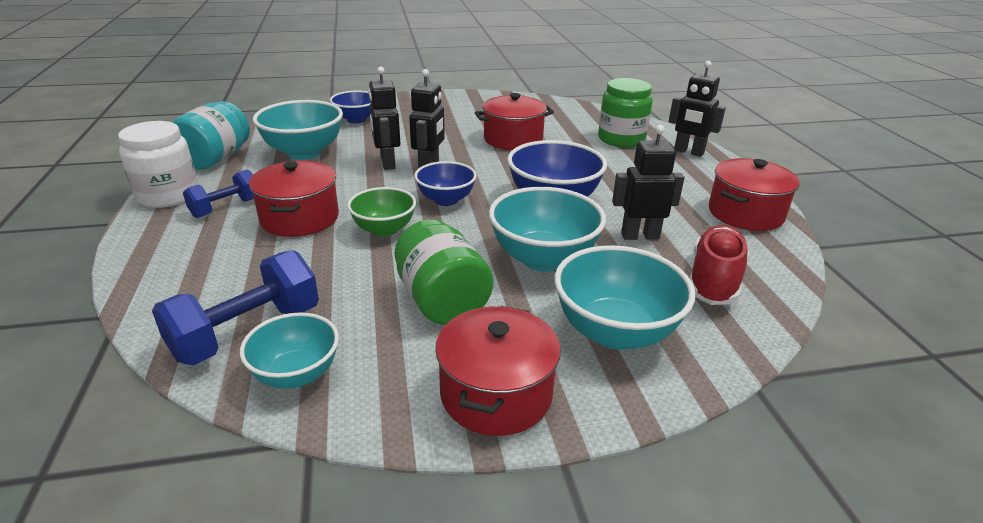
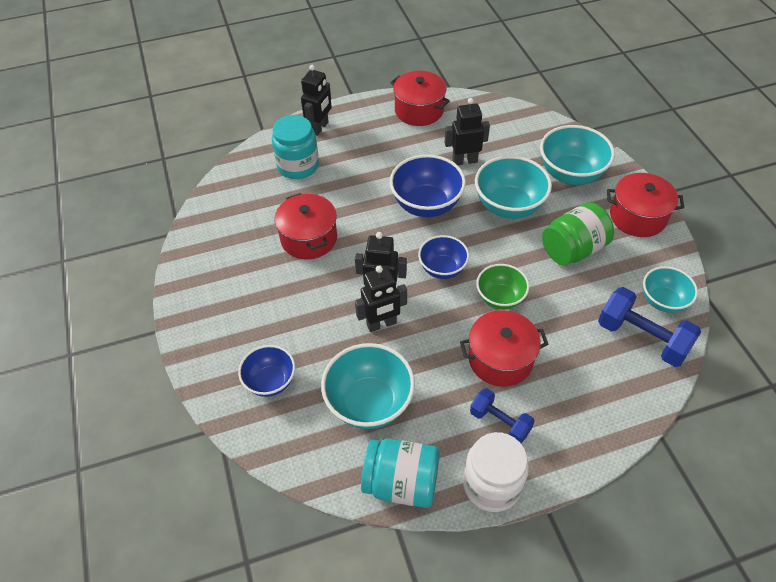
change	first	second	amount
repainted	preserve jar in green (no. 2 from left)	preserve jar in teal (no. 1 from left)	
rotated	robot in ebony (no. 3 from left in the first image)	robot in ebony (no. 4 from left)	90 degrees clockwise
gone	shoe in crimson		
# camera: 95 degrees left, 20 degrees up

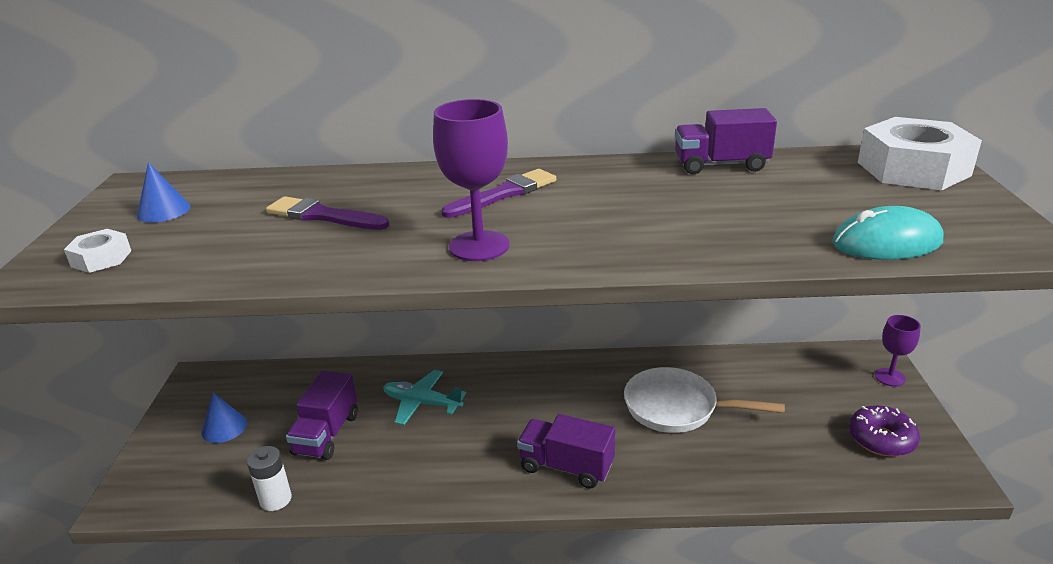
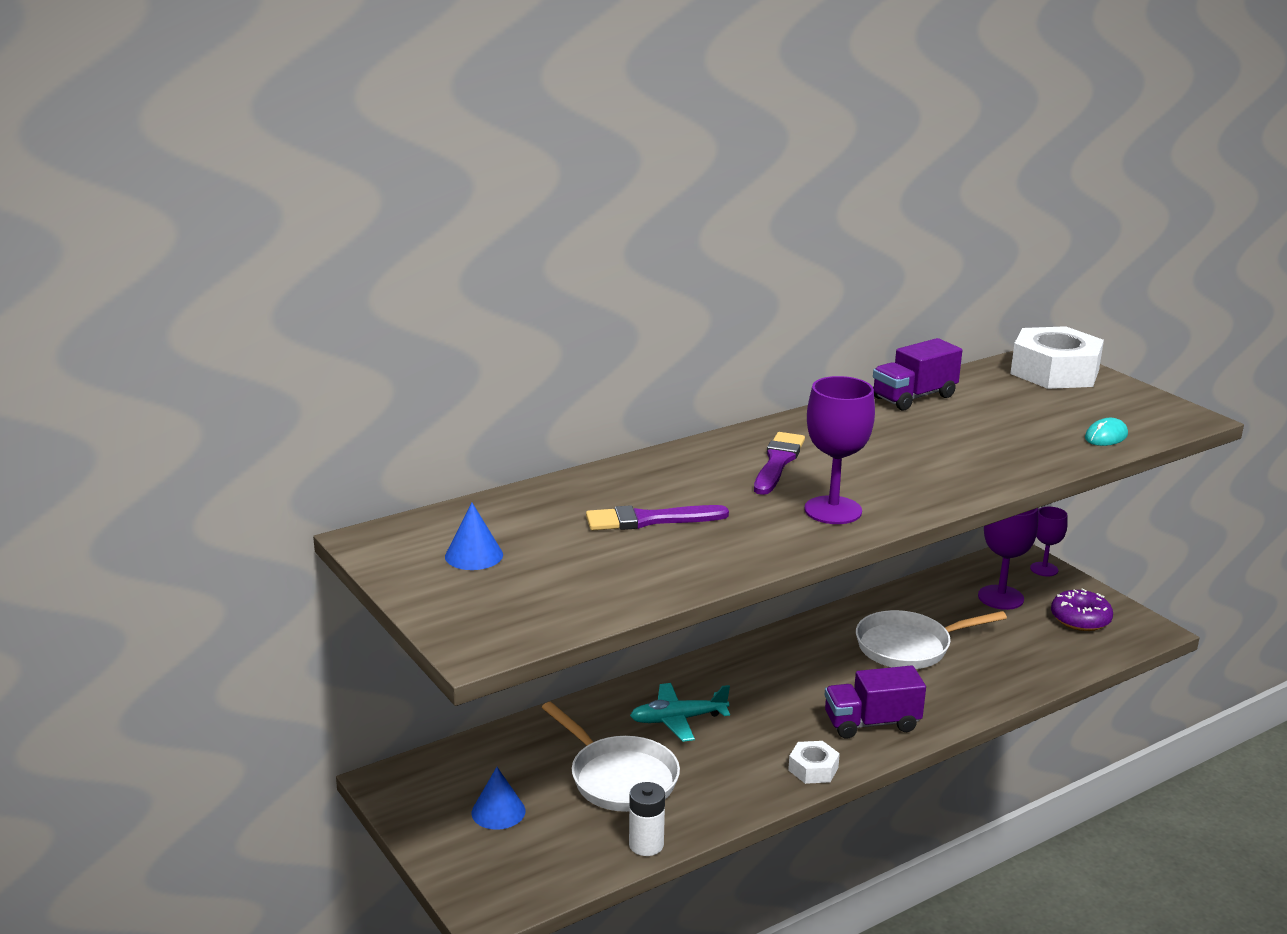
change	first	second	amount
swapped	toy truck in royal purple (no. 1 from left)	pan in pure white (no. 1 from left)	
shifted	hexagon nut in pure white (no. 1 from left)		
new		goblet in royal purple (no. 2 from left)	
scaled	PC mouse in teal		x0.61
# camera: 35 degrees left, 5 degrees down

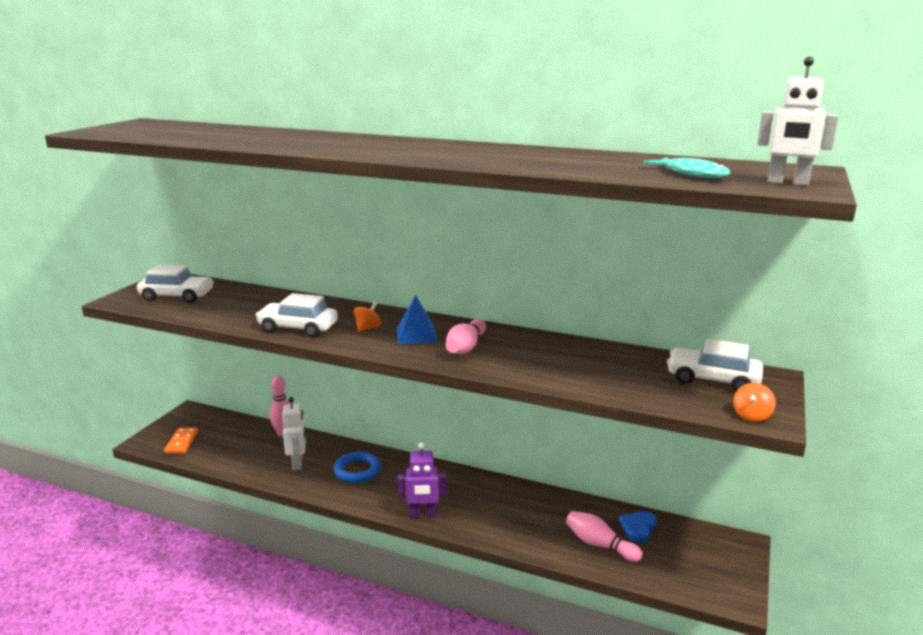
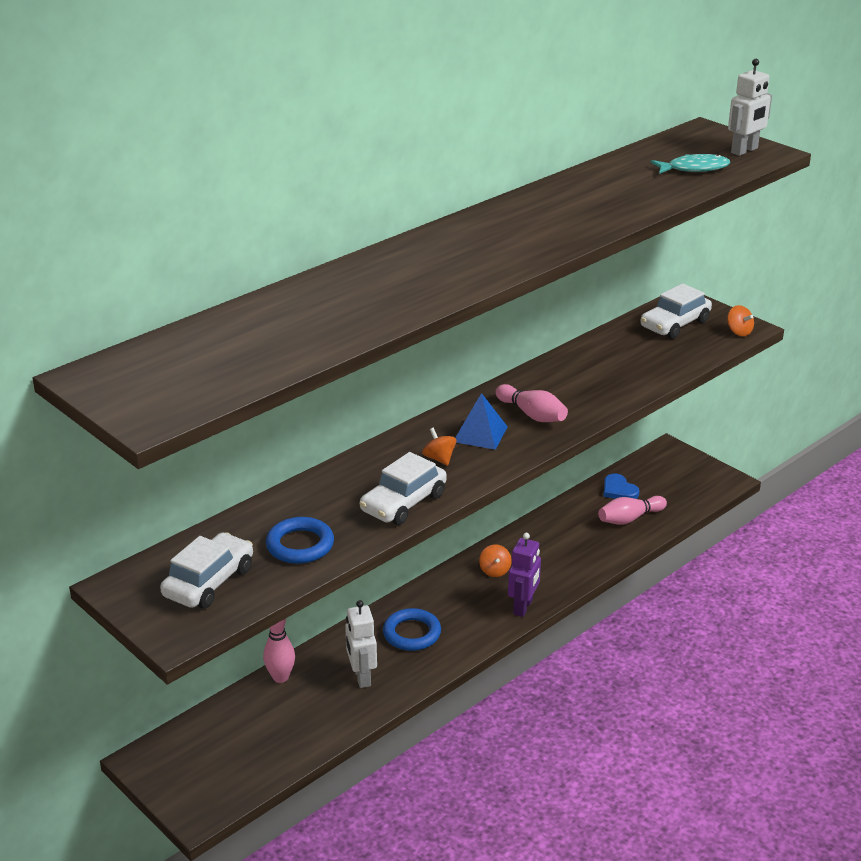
change	first	second	amount
new		torus in blue (no. 1 from left)	
rotated	robot in pure white (no. 1 from left)		120 degrees counterclockwise
new		spinning top in orange-coloured (no. 2 from left)	
gone	domino in orange-coloured		
# camera: 65 degrees left, 10 degrees up

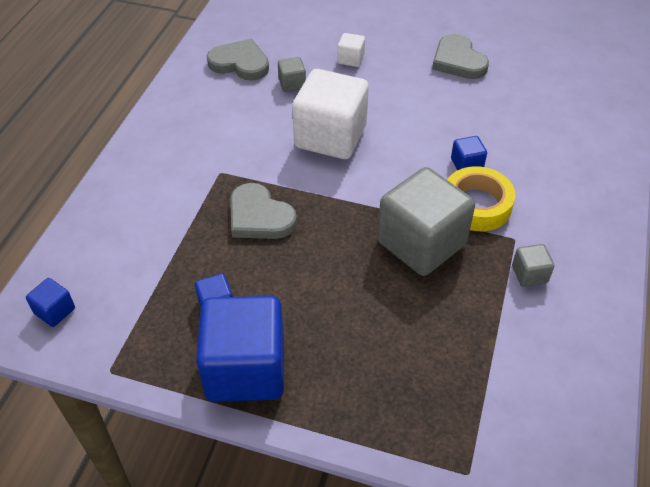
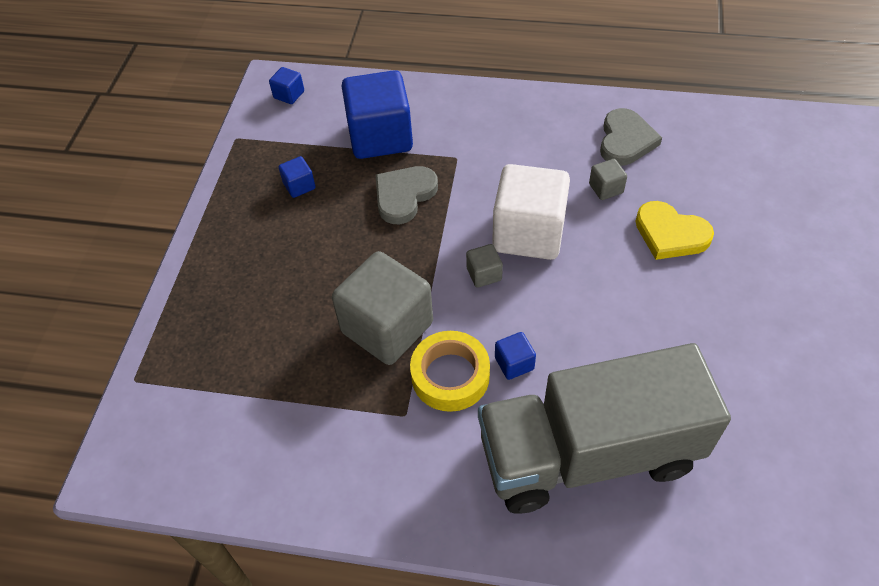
change	first	second	amount
shifted	solid cube in blue (no. 3 from left)		
shifted	solid cube in gray (no. 3 from left in the first image)	solid cube in gray (no. 2 from left)	
new		toy truck in gray	
swapped	solid cube in pure white (no. 2 from left)	heart in bright yellow	
gone	heart in gray (no. 3 from left)		
# camera: 85 degrees right, 5 degrees up

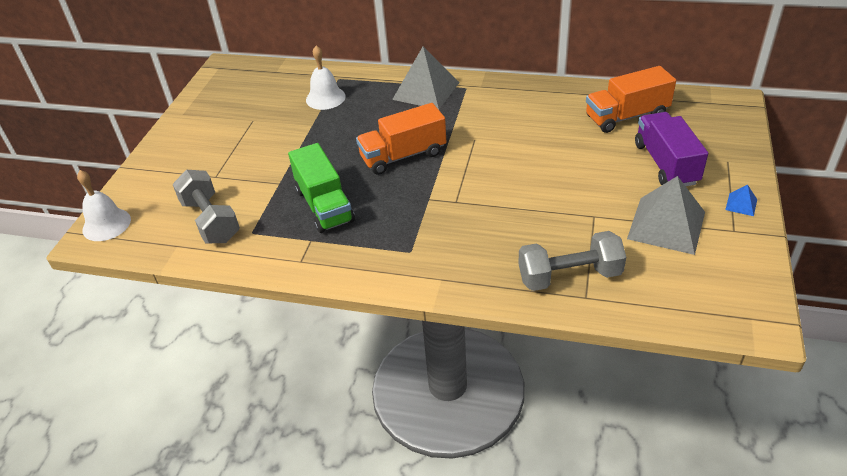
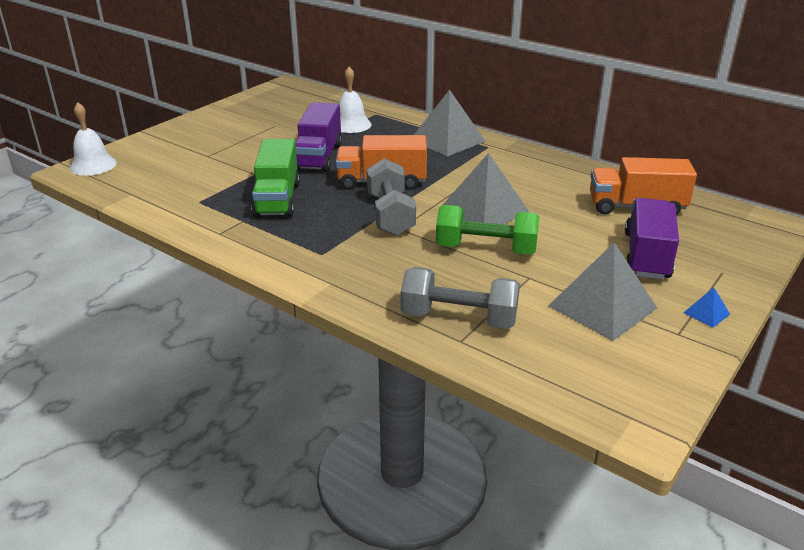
change	first	second	amount
new		toy truck in royal purple (no. 1 from left)	
shifted	dumbbell in gray (no. 1 from left)		
new		dumbbell in green	
new		pyramid shape in gray (no. 2 from left)	
# camera: 20 degrees right, 10 degrees down

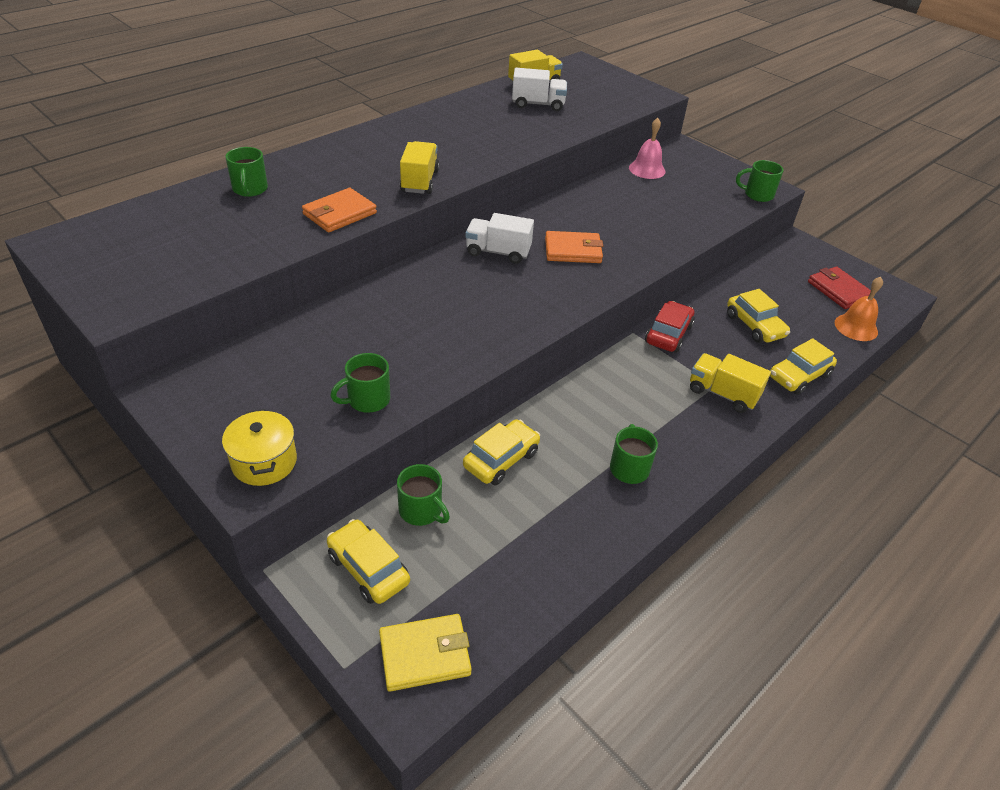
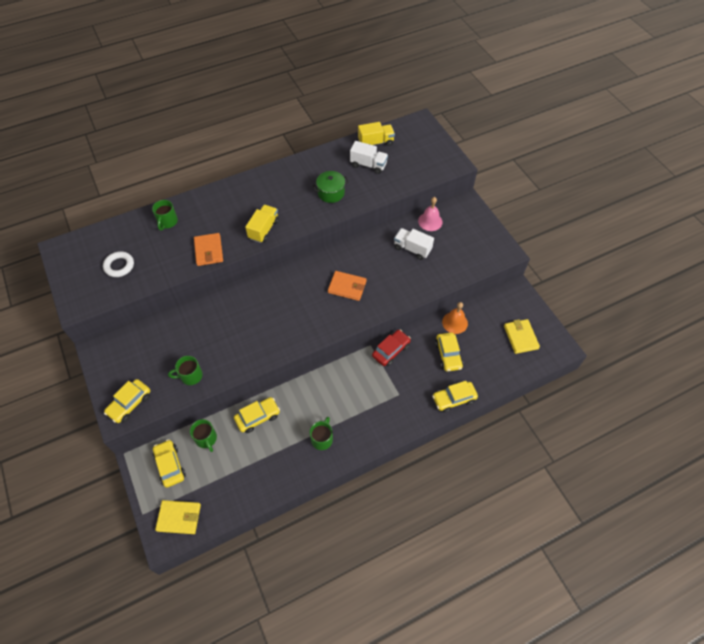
change	first	second	amount
new		torus in pure white	
swapped	stockpot in bright yellow	automobile in bright yellow (no. 1 from left)	
rotated	card wallet in orange-coloured (no. 1 from left)		75 degrees counterclockwise
new		stockpot in green	
shifted	toy truck in pure white (no. 1 from left in the first image)	toy truck in pure white (no. 2 from left)	
shifted	school bell in orange-coloured		
repainted	card wallet in crimson	card wallet in bright yellow (no. 2 from left)	
gone	toy truck in bright yellow (no. 3 from left)		
gone	tea mug in green (no. 5 from left)		
# camera: 20 degrees right, 15 degrees up

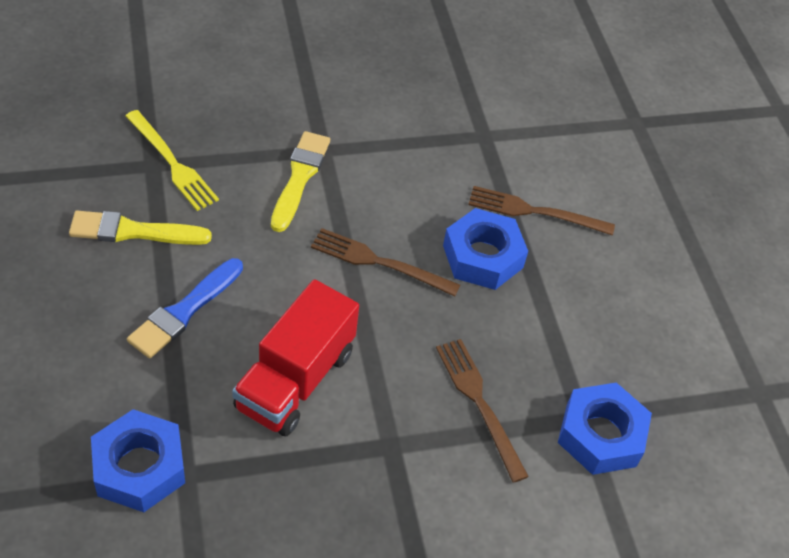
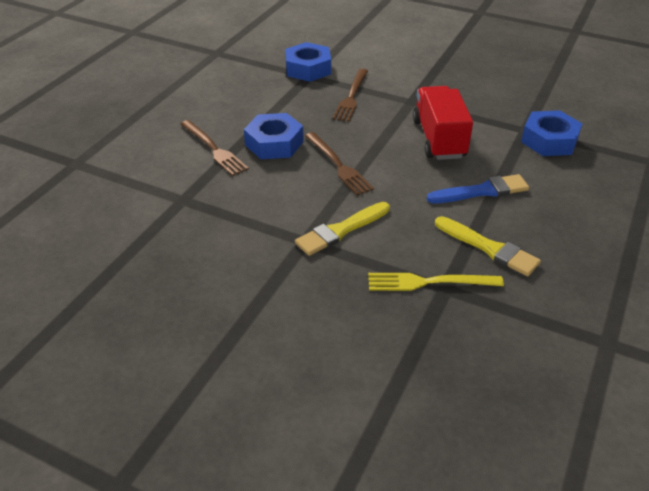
change	first	second	amount
rotated	dinner fork in bright yellow		90 degrees counterclockwise
rotated	toy truck in crimson		75 degrees counterclockwise
# camera: 135 degrees left, 10 degrees down

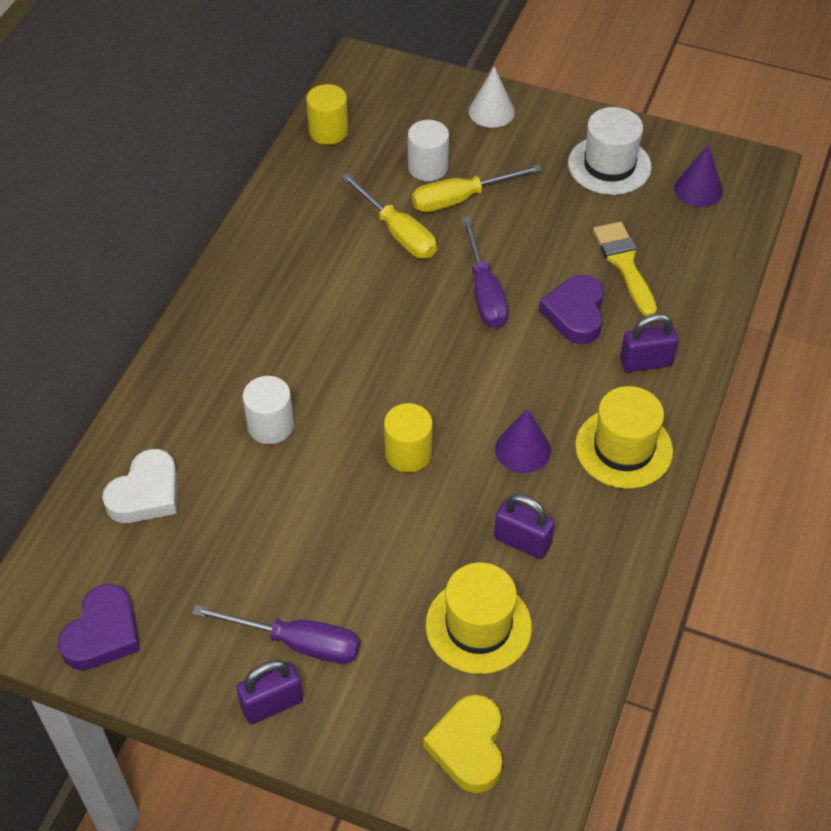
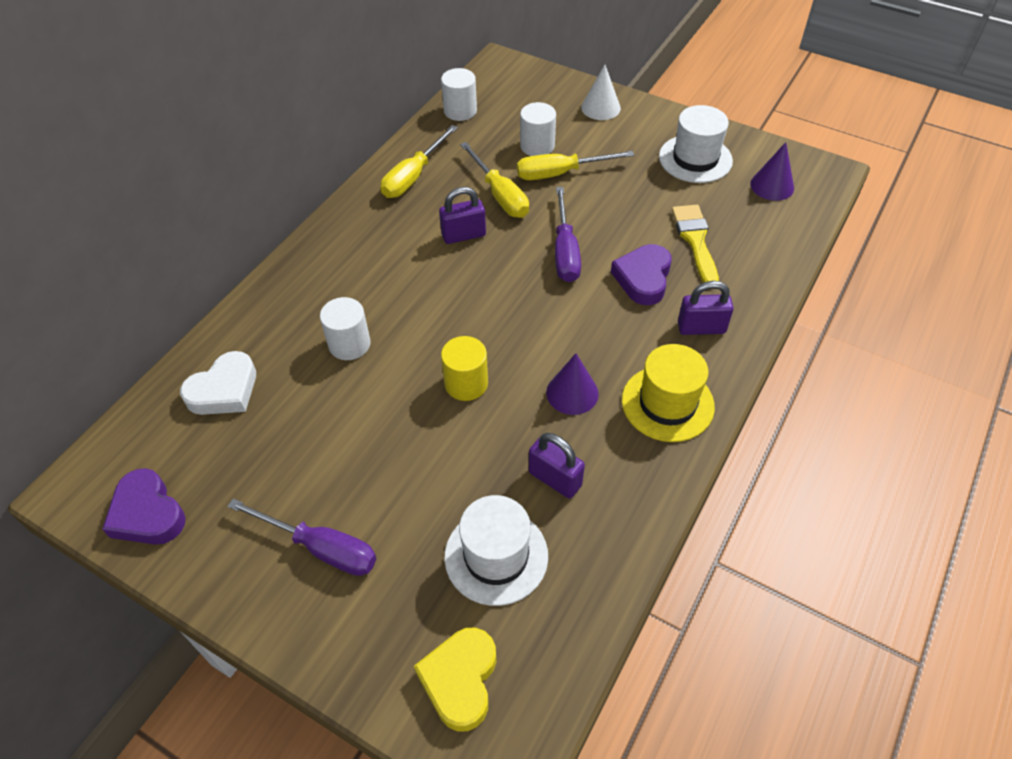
change	first	second	amount
rotated	heart in royal purple (no. 1 from left)		105 degrees clockwise
new		flat screwdriver in bright yellow (no. 1 from left)	
shifted	lock in royal purple (no. 1 from left)		
repainted	solid cylinder in bright yellow (no. 1 from left)	solid cylinder in pure white (no. 2 from left)	
repainted	hat in bright yellow (no. 1 from left)	hat in pure white (no. 1 from left)	
# camera: 10 degrees right, 0 degrees up

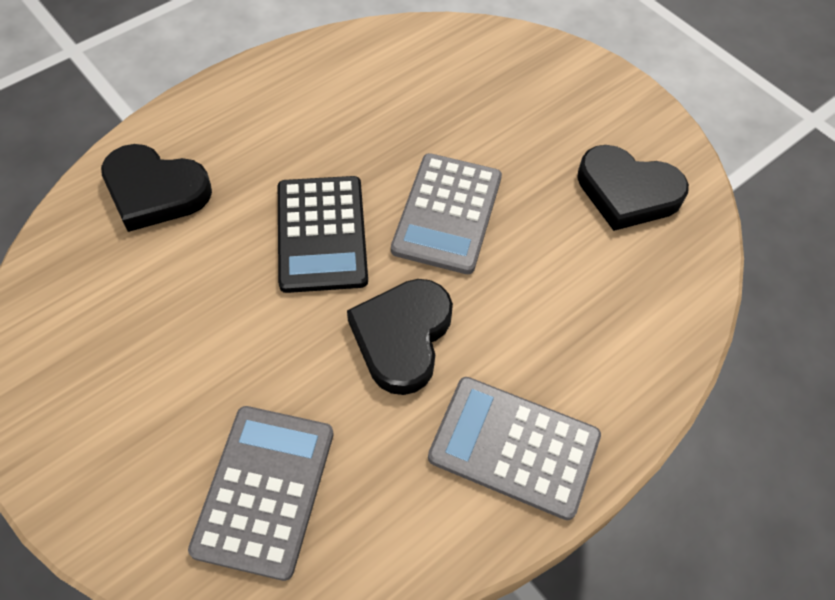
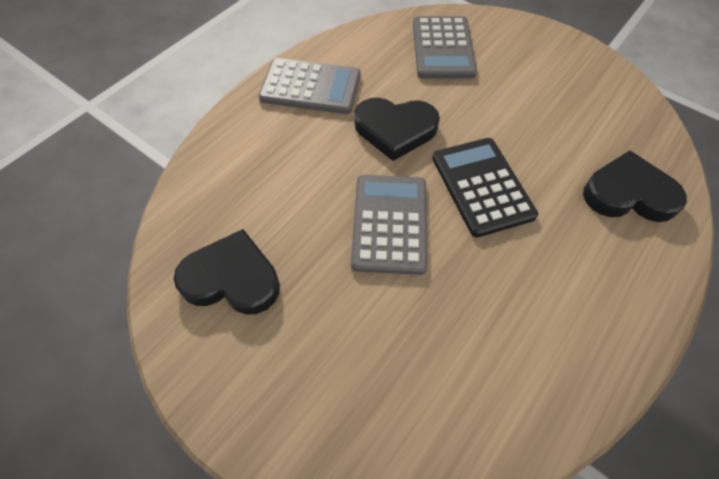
change	first	second	amount
rotated	heart in ebony (no. 2 from left)		90 degrees clockwise
# camera: 170 degrees right, 0 degrees up

